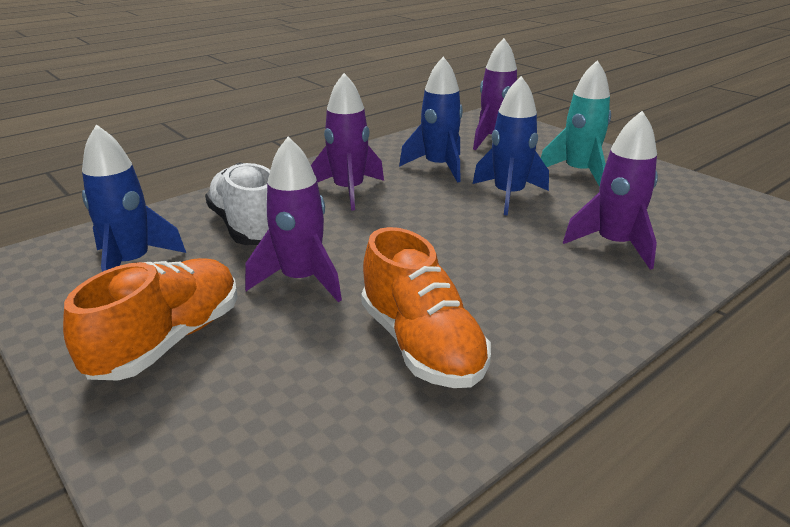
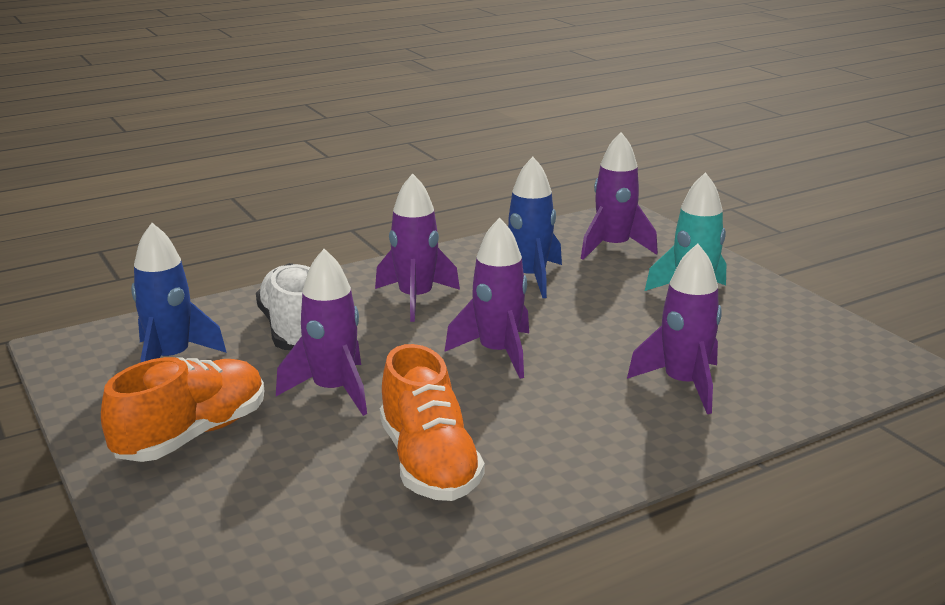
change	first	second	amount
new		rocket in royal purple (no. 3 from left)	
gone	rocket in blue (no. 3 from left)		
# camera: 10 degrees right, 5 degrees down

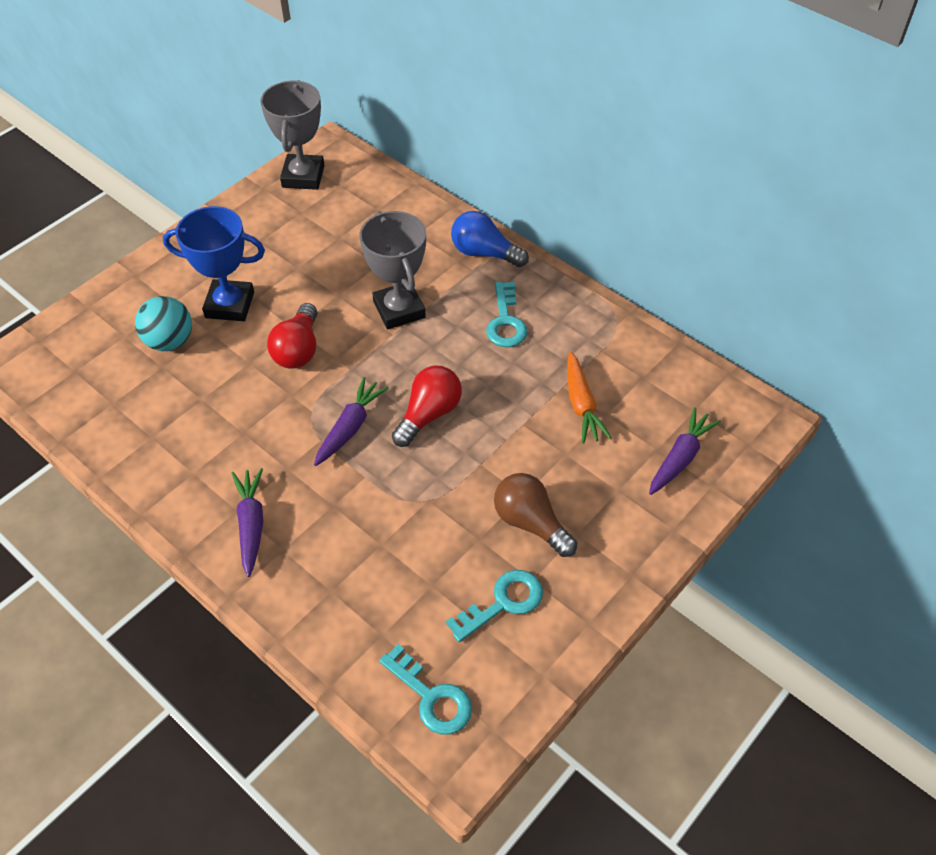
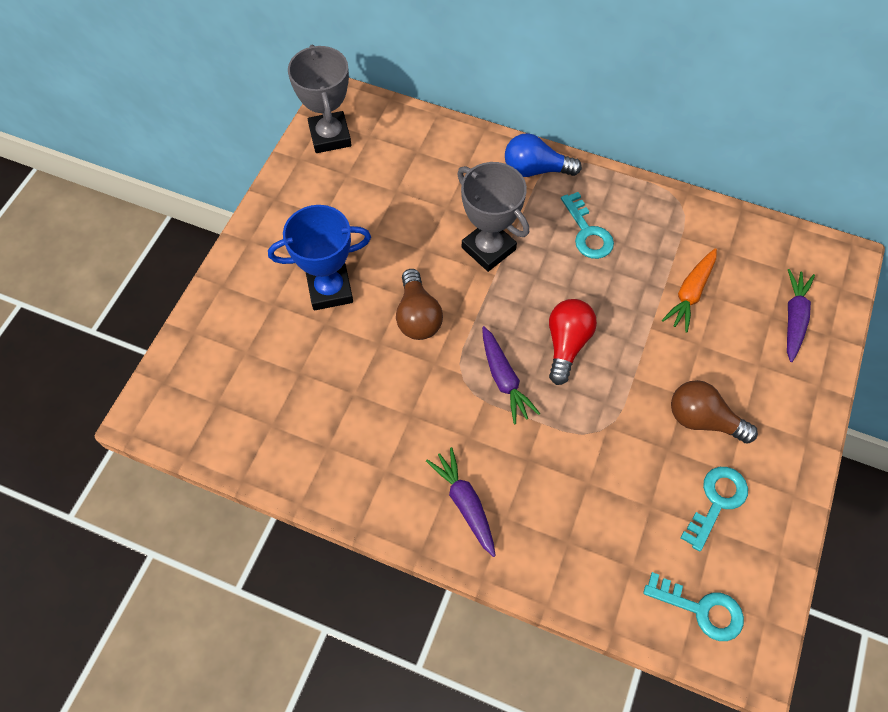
change	first	second	amount
repainted	light bulb in crimson (no. 1 from left)	light bulb in dark brown (no. 1 from left)	
rotated	root vegetable in royal purple (no. 2 from left)		150 degrees clockwise
rotated	root vegetable in orange-coloured		60 degrees clockwise
gone	play ball in teal		
# camera: 20 degrees left, 10 degrees up

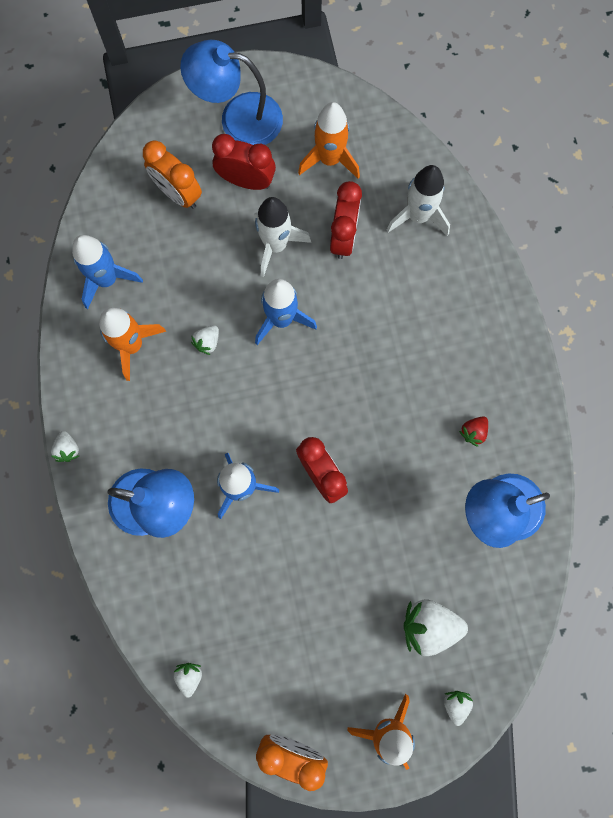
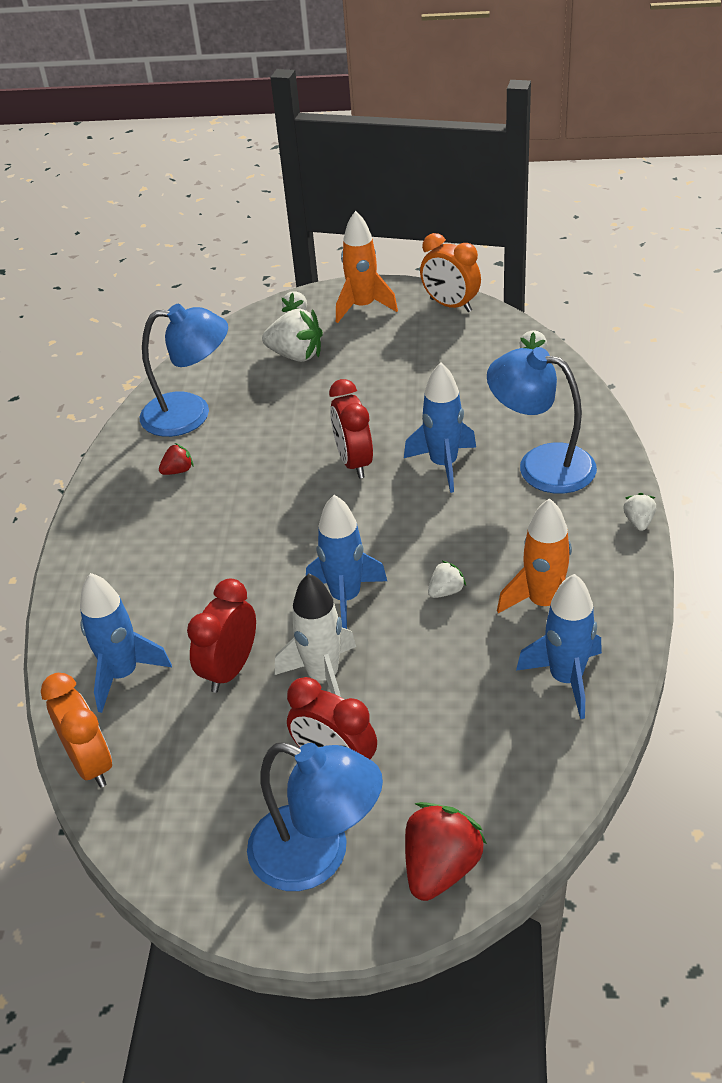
change	first	second	amount
shifted	bedside clock in orange-coloured (no. 1 from left)		
repainted	rocket in pure white (no. 2 from left)	rocket in blue (no. 1 from left)	
new		toy strawberry in crimson (no. 2 from left)	
gone	rocket in orange-coloured (no. 2 from left)		
# camera: 160 degrees left, 35 degrees down

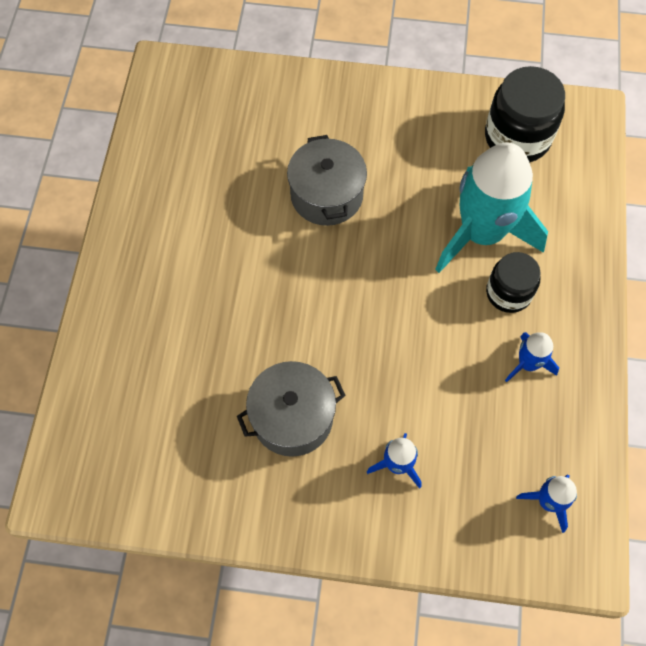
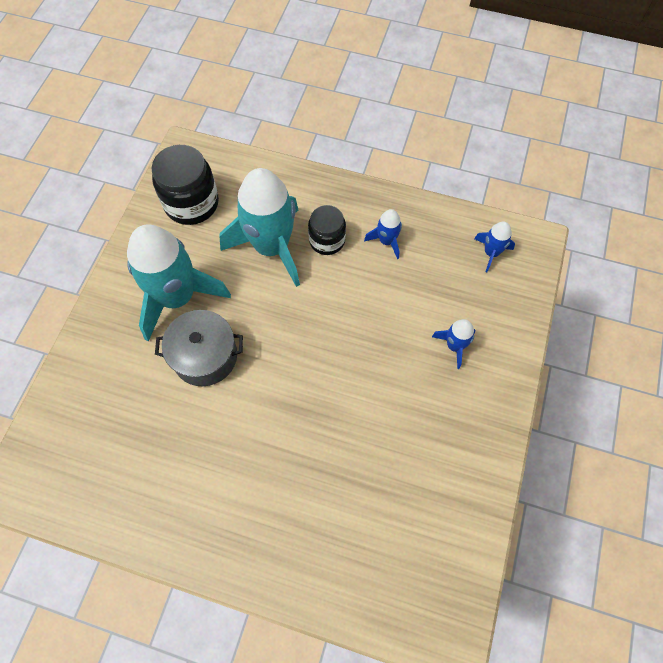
change	first	second	amount
new		rocket in teal (no. 1 from left)	
gone	stockpot in gray (no. 1 from left)		
# camera: 80 degrees left, 0 degrees up

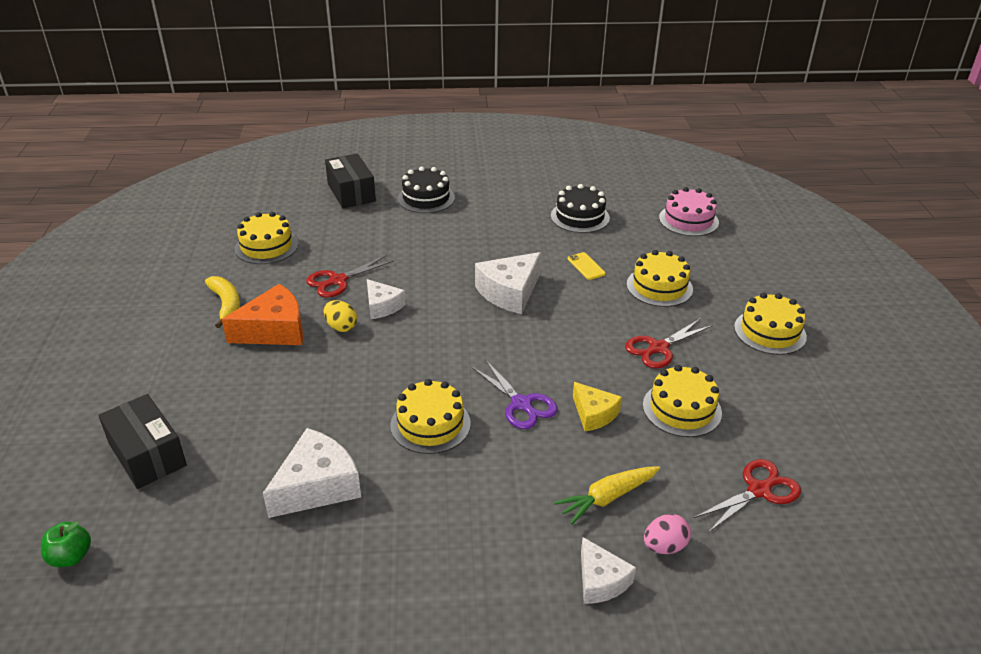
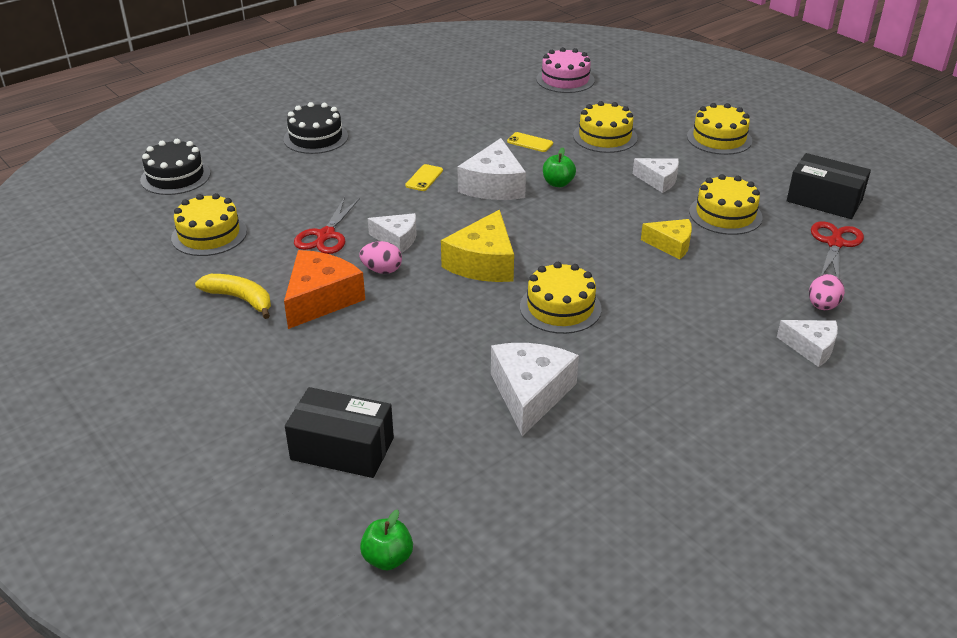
change	first	second	amount
shifted	gateau in ebony (no. 2 from left in the first image)	gateau in ebony (no. 1 from left)	
repainted	toy egg in bright yellow	toy egg in rose-pink (no. 1 from left)	
new		mobile phone in bright yellow (no. 1 from left)	
new		cheese wedge in bright yellow (no. 1 from left)	
new		apple in green (no. 2 from left)	
swapped	pair of scissors in crimson (no. 2 from left)	cheese wedge in pure white (no. 4 from left)	
shifted	parcel in ebony (no. 2 from left)		
gone	pair of scissors in royal purple		
gone	root vegetable in bright yellow		
# camera: 35 degrees left, 0 degrees up

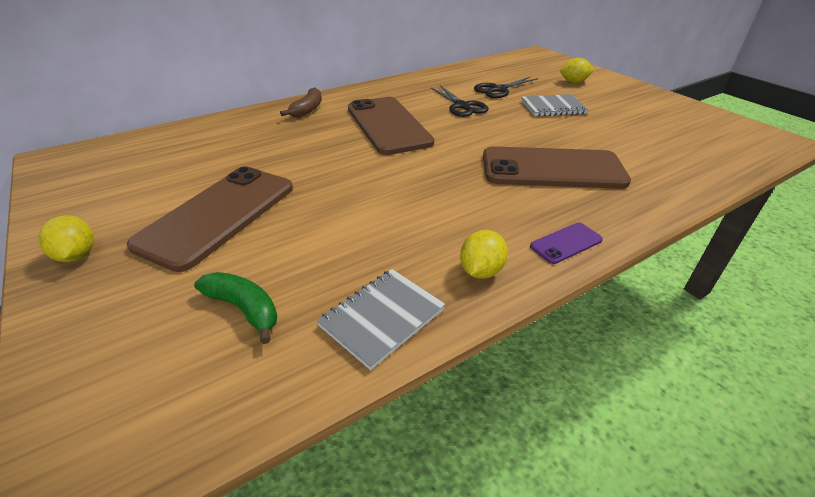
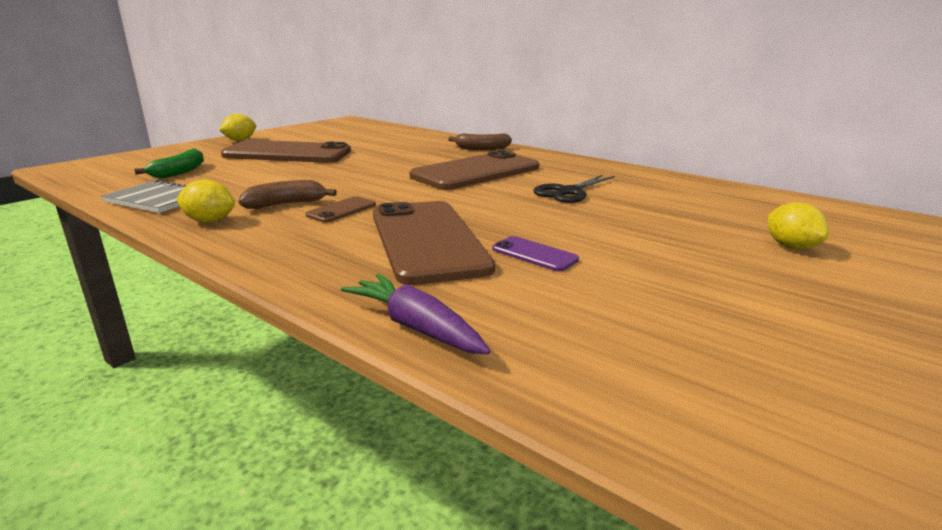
change	first	second	amount
new		banana in dark brown (no. 1 from left)	
new		mobile phone in dark brown (no. 2 from left)	
new		root vegetable in royal purple	
shifted	mobile phone in royal purple		
gone	pair of scissors in ebony (no. 2 from left)		
gone	notepad in gray (no. 2 from left)		
# camera: 70 degrees right, 15 degrees down

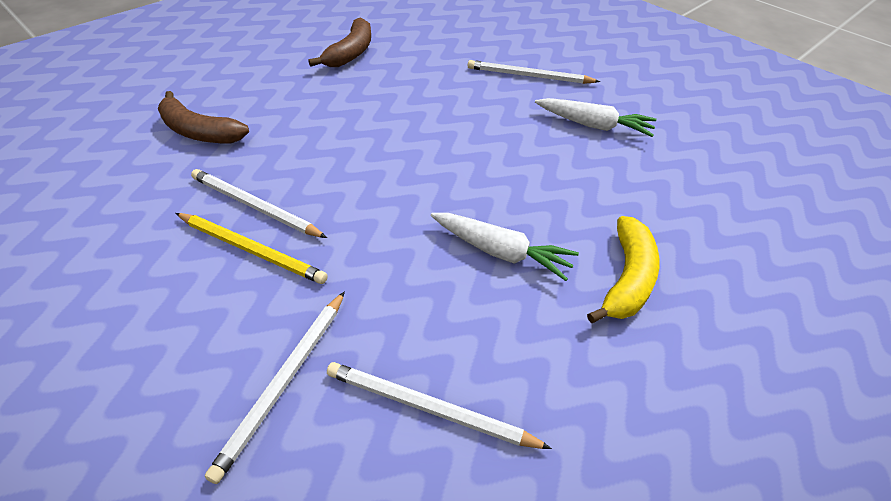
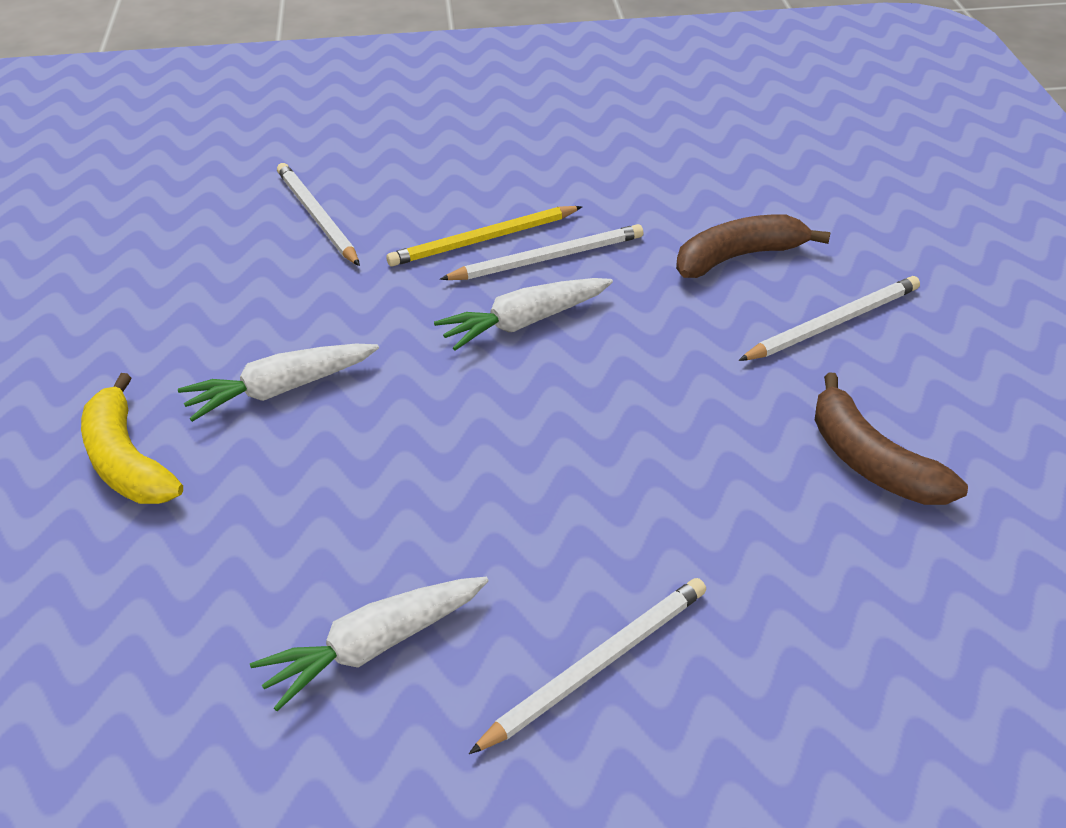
change	first	second	amount
new		root vegetable in pure white (no. 3 from left)	
shifted	lead pencil in pure white (no. 3 from left in the first image)	lead pencil in pure white (no. 4 from left)	
# camera: 130 degrees right, 5 degrees down

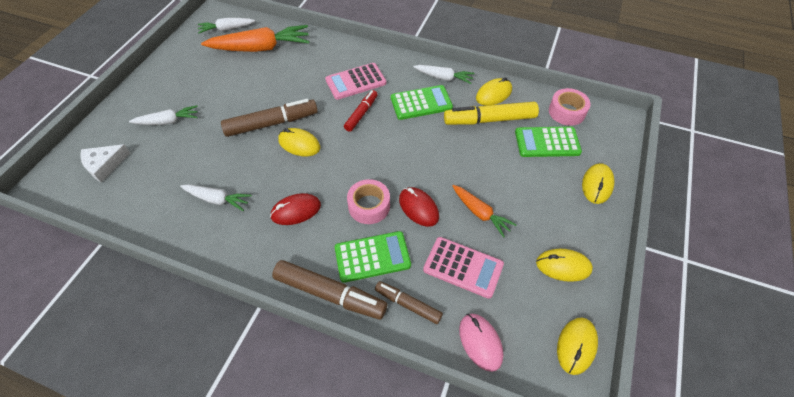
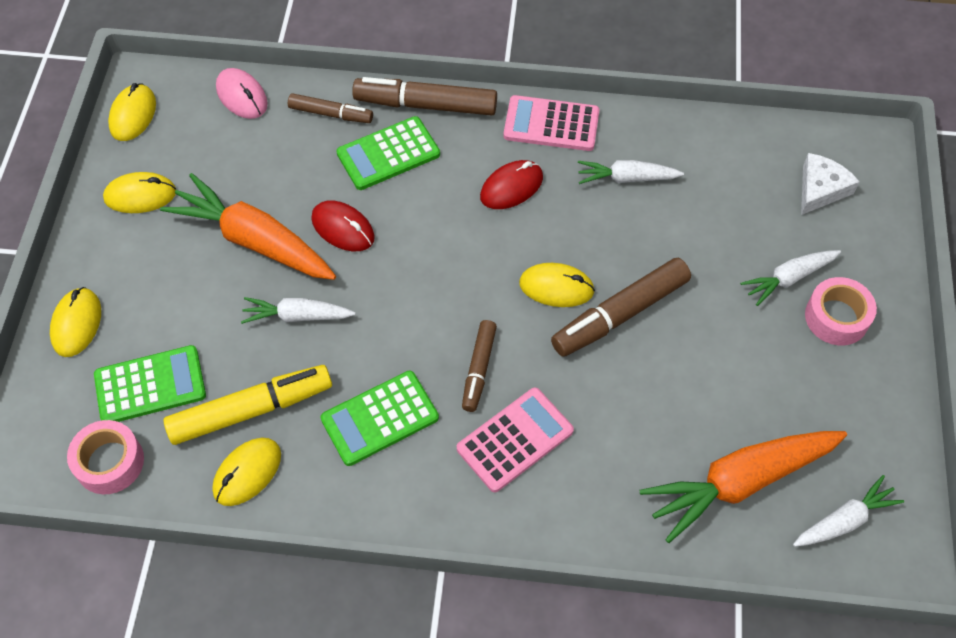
change	first	second	amount
scaled	root vegetable in orange-coloured (no. 2 from left in the first image)	root vegetable in orange-coloured (no. 1 from left)	x1.80
shifted	root vegetable in pure white (no. 4 from left in the first image)	root vegetable in pure white (no. 1 from left)	
repainted	marker pen in crimson	marker pen in dark brown (no. 3 from left)	
shifted	calculator in rose-pink (no. 2 from left)		
shifted	roll of tape in rose-pink (no. 1 from left in the first image)	roll of tape in rose-pink (no. 2 from left)	
# camera: 165 degrees right, 5 degrees up

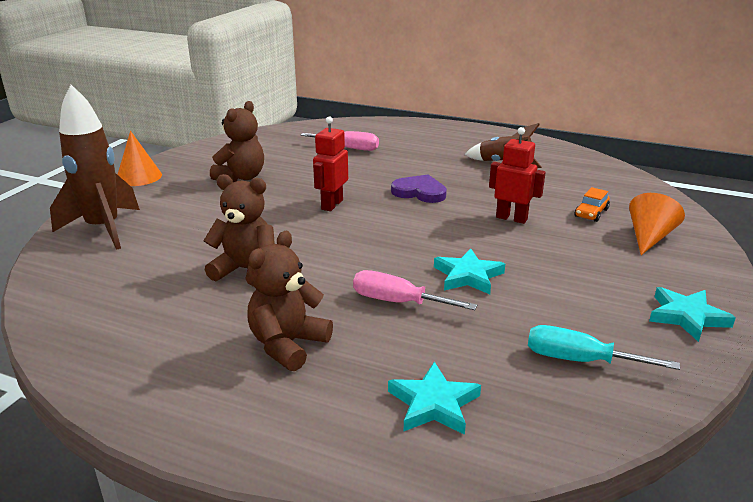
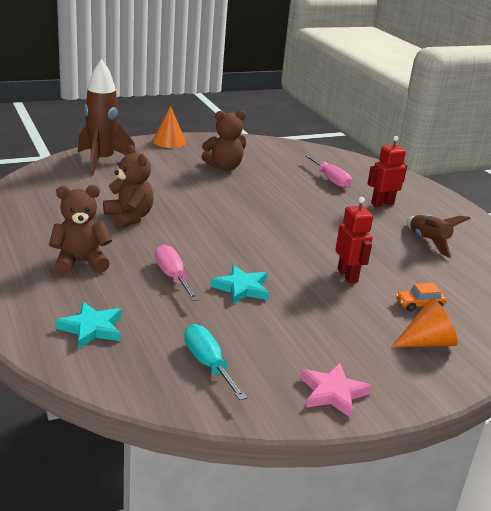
change	first	second	amount
repainted	star in teal (no. 3 from left)	star in rose-pink	
shifted	robot in crimson (no. 1 from left in the first image)	robot in crimson (no. 2 from left)	
gone	heart in royal purple		
# camera: 40 degrees right, 0 degrees up

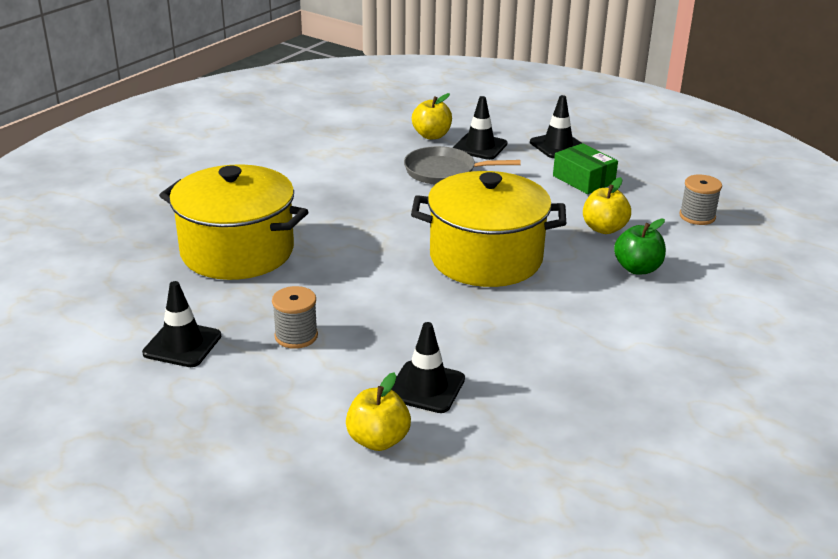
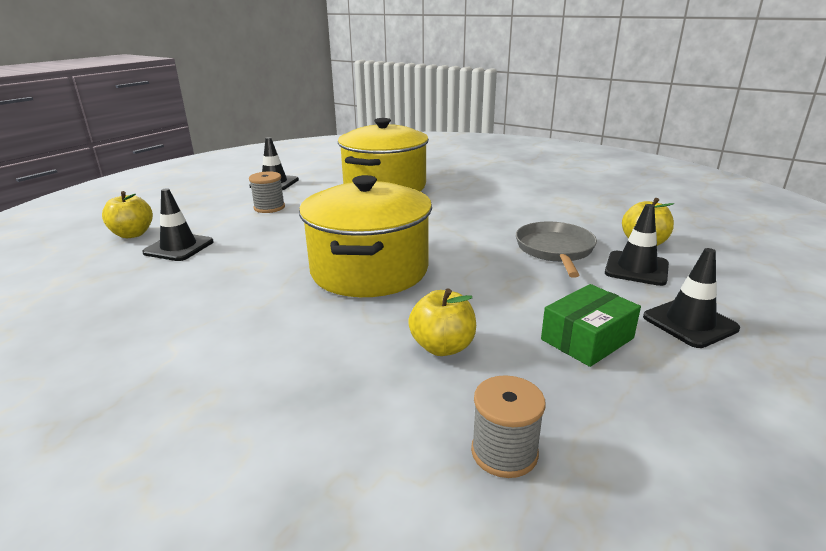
change	first	second	amount
gone	apple in green		
# camera: 90 degrees right, 5 degrees down

